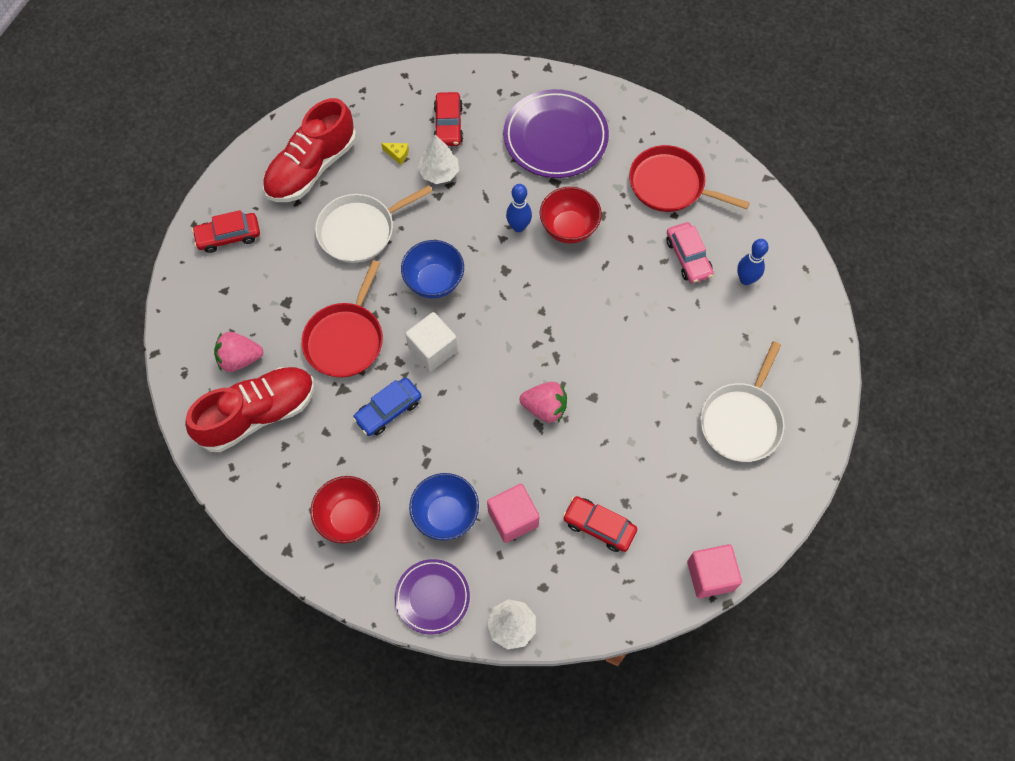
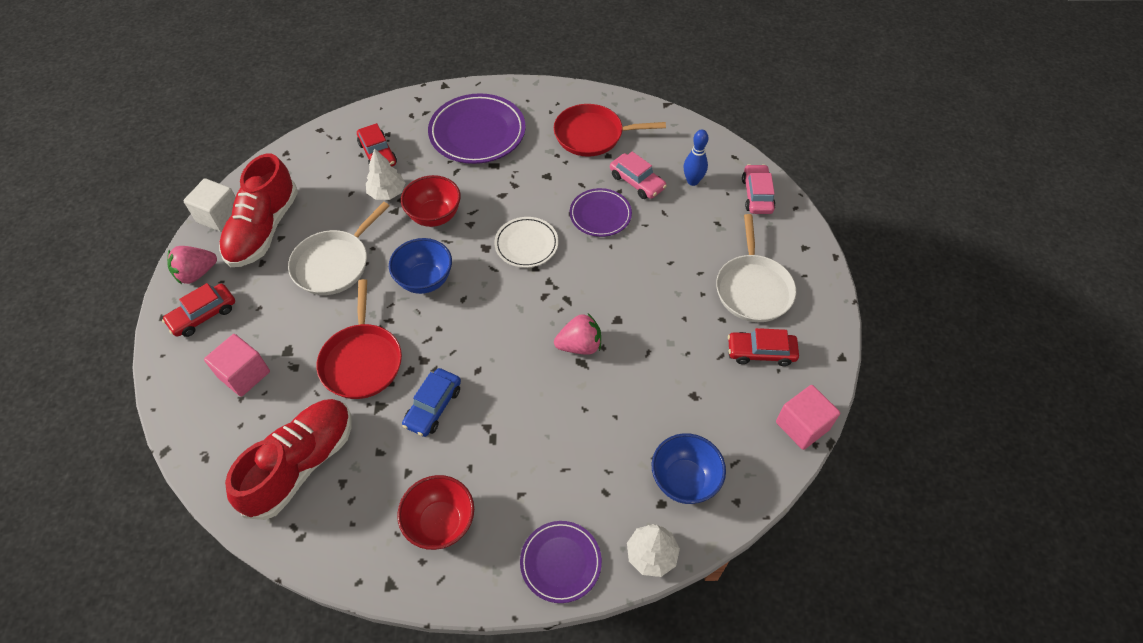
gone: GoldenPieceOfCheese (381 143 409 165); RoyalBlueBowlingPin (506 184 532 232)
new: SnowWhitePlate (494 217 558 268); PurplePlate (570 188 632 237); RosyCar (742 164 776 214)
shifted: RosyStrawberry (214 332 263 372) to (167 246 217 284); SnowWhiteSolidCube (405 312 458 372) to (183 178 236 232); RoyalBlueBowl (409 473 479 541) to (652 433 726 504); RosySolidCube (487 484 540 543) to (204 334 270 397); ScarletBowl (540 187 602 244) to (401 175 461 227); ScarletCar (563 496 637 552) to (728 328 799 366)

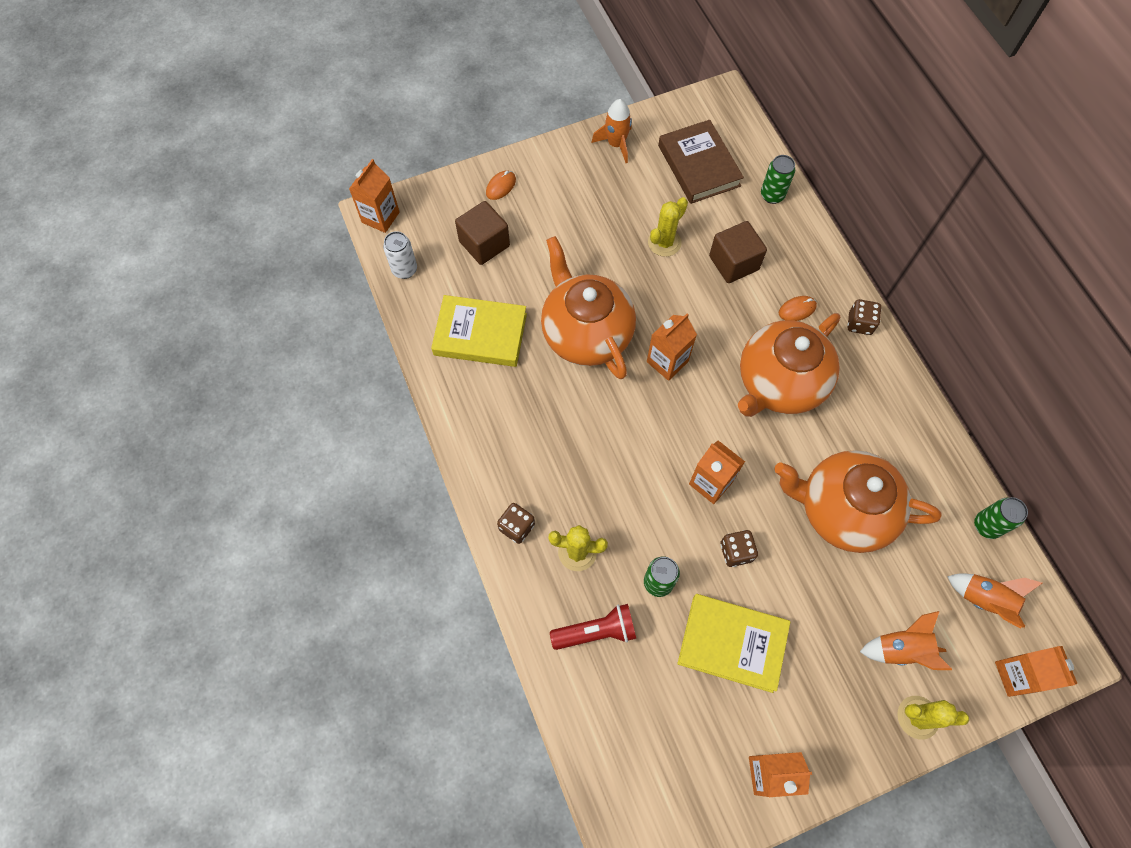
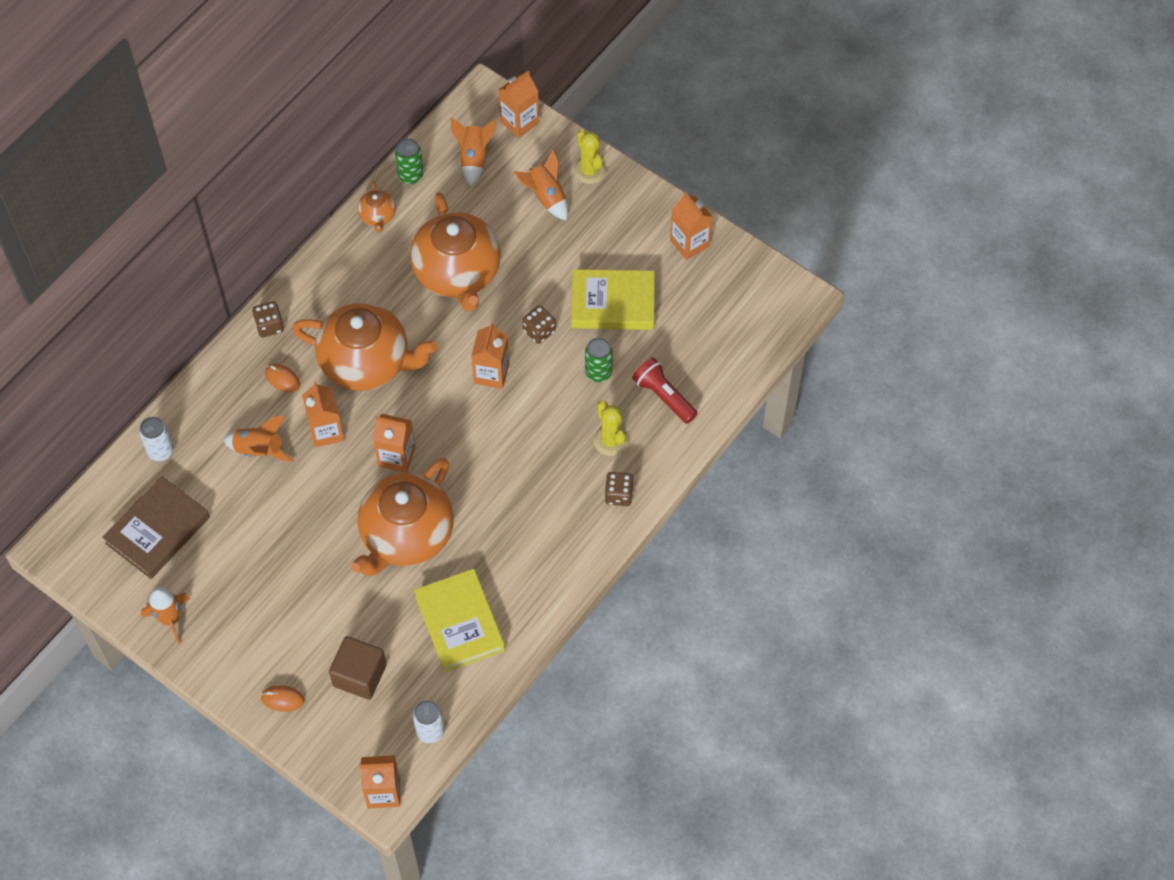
gone: GoldenCactus (648 197 688 257)
new: BrightOrangeJuiceCarton (302 381 344 448); BrightOrangeTeaPot (358 181 396 232)
swapped: RussetSolidCube (709 221 767 283) to BrightOrangeRocket (223 416 294 462)
repainted: EmeraldTin (761 155 795 204) to SnowWhiteTin (139 417 174 461)
rotated: GoldenBook (677 594 790 693) = (571 269 655 330) 75 degrees counterclockwise

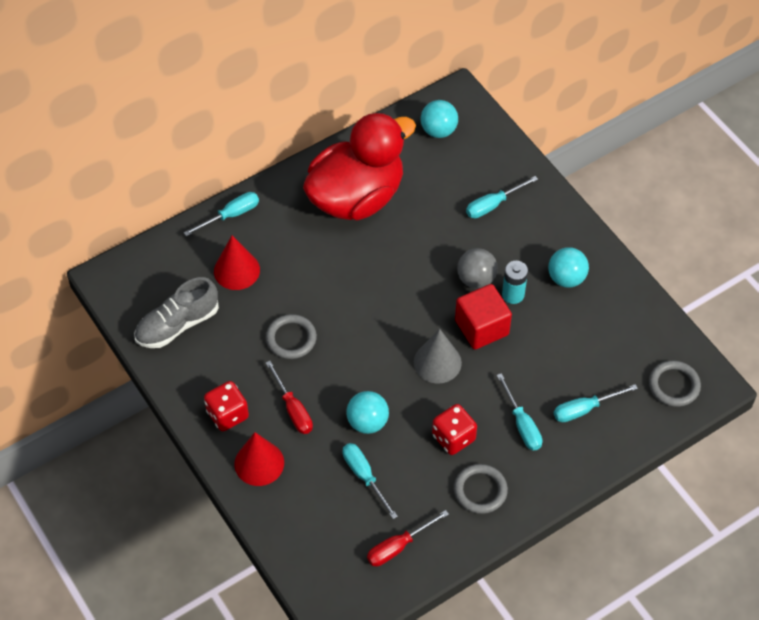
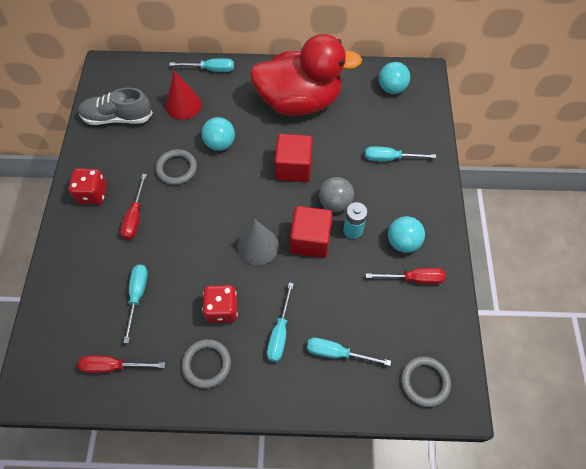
gone: ScarletCone (234 432 284 486)
new: ScarletSolidCube (275 134 313 182); ScarletFlatScrewdriver (366 268 446 284)
shifted: TealPlayBall (346 391 389 434) to (202 117 235 151)

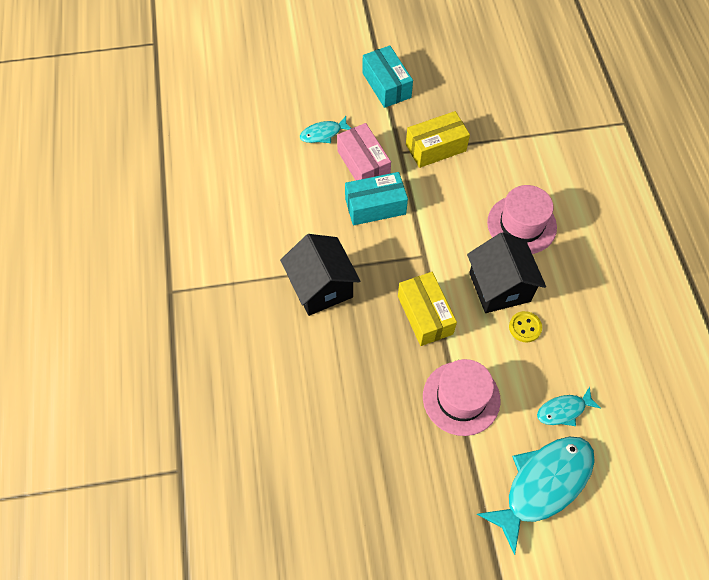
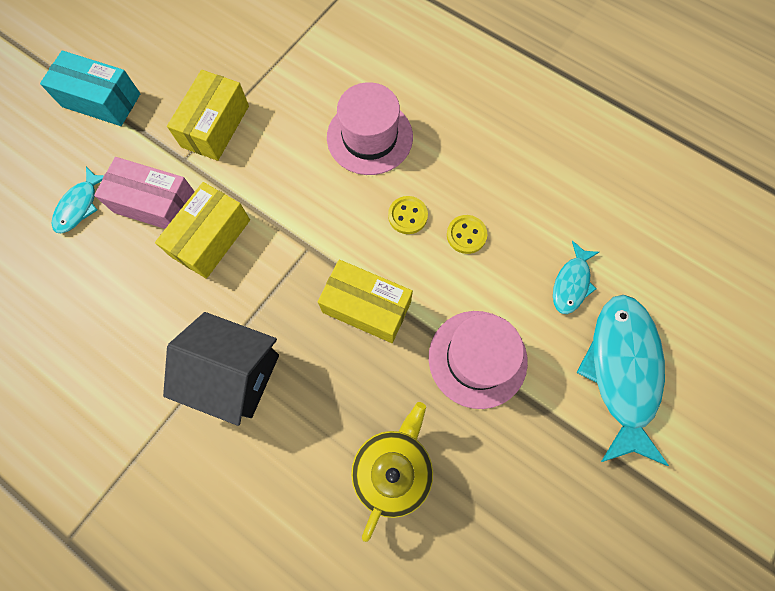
new: GoldenTeaPot (351 402 433 542)
swapped: JetBlackCottage (467 232 546 313) to GoldenShirtButton (388 196 428 234)
repainted: TealParcel (345 172 408 225) to GoldenParcel (155 182 250 279)

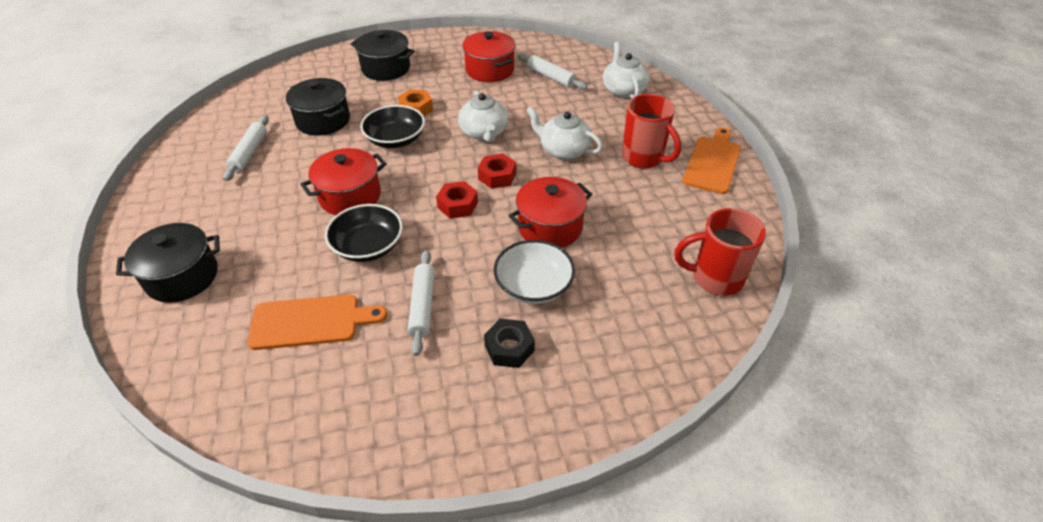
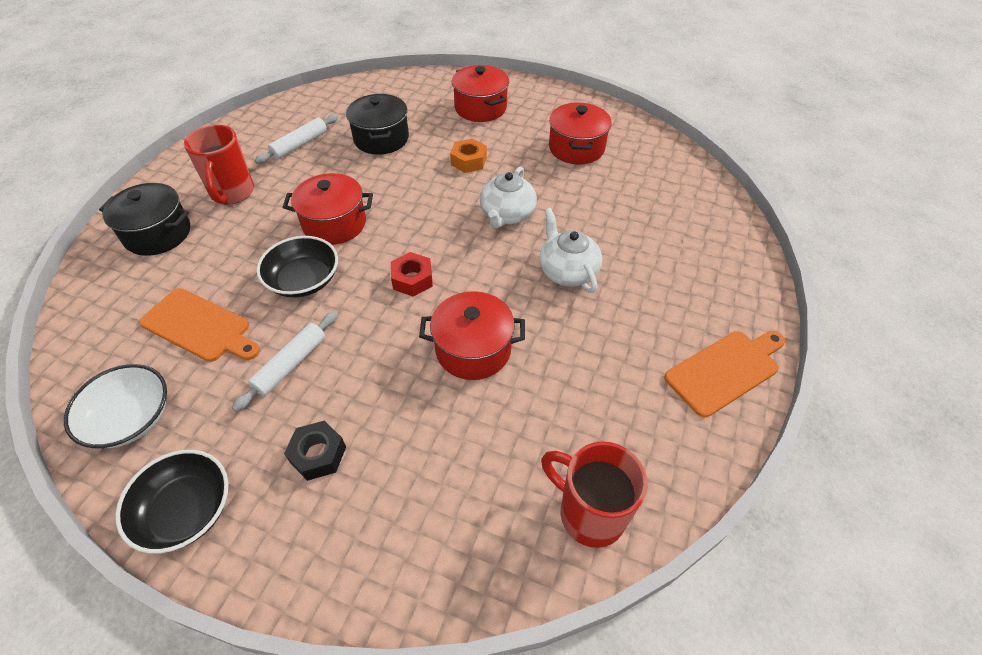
gone: ScarletNut (478 153 516 189); SnowWhiteRollingPin (518 53 587 90); SnowWhiteTeaPot (603 42 649 98)
shifted: JetBlackBowl (360 105 425 148) to (115 450 229 554); SnowWhiteBowl (494 240 575 304) to (64 364 167 448); ScarletMug (622 94 681 168) to (184 125 254 205)
repainted: JetBlackStockpot (351 30 415 81) to ScarletStockpot (452 65 509 122)

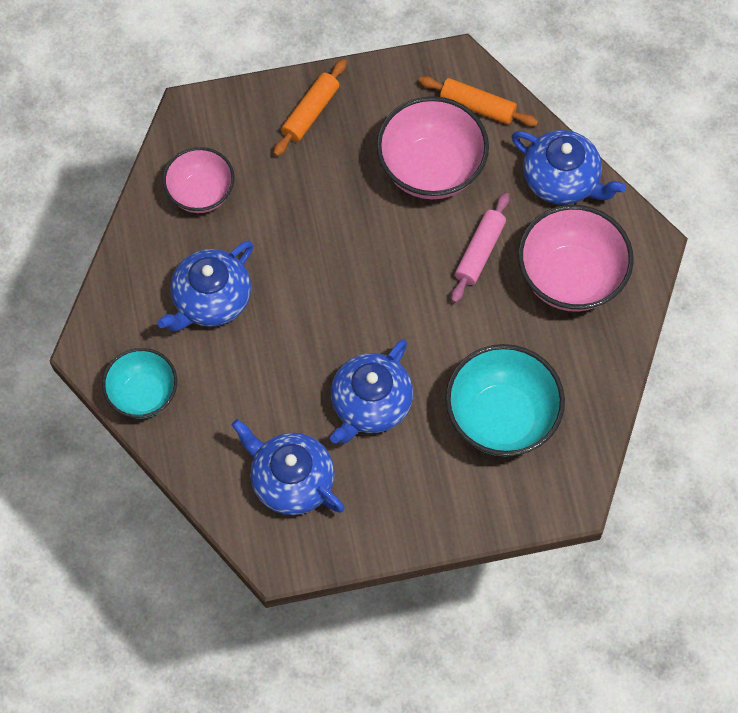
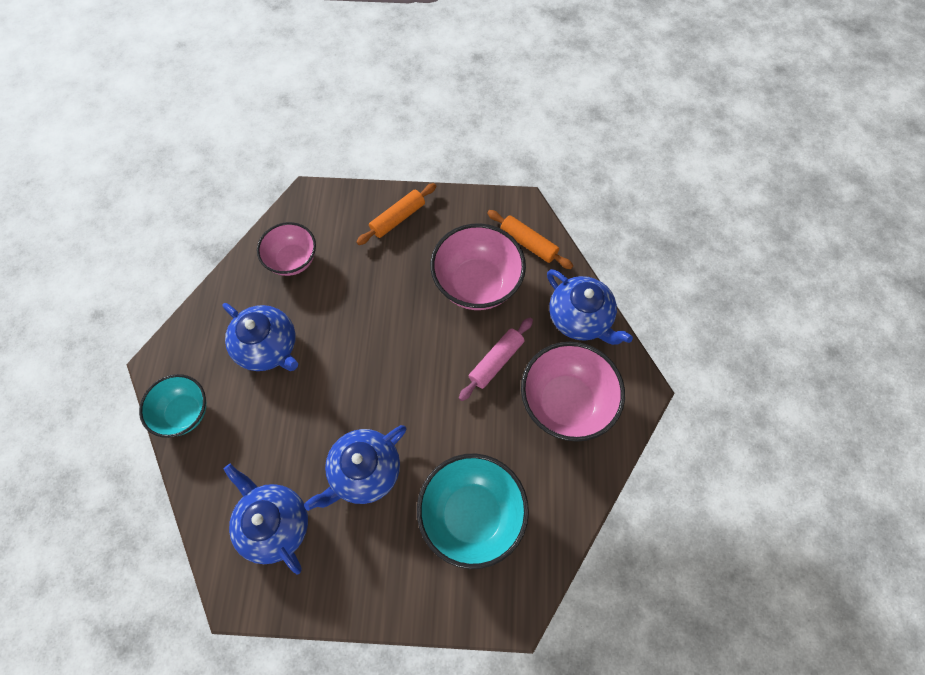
rotated: RoyalBlueTeaPot (157 241 254 331) = (222 303 298 371) 105 degrees counterclockwise

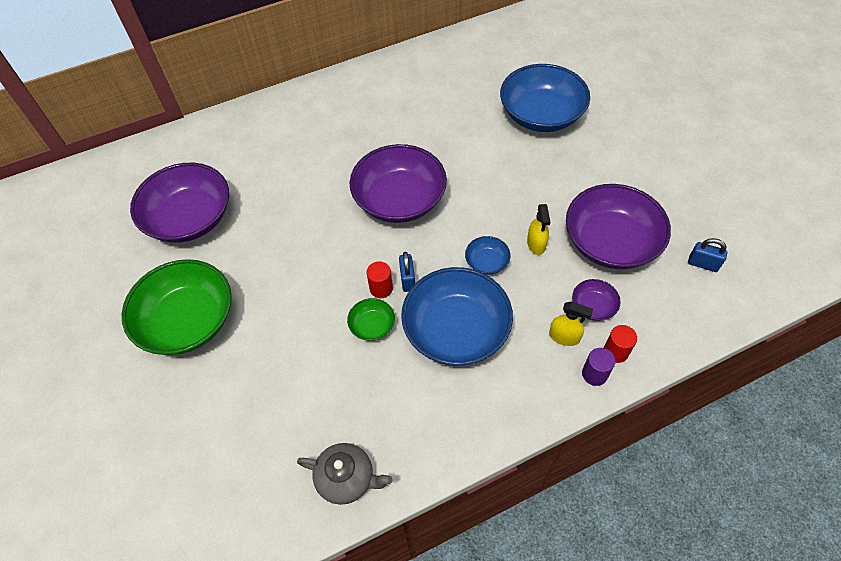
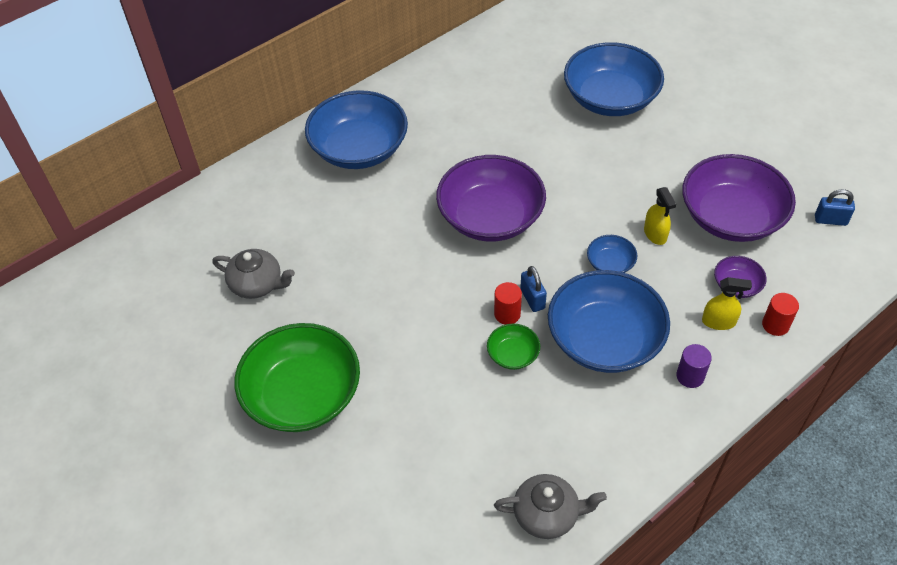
new: RoyalBlueBowl (305 90 408 169)
shifted: PurpleCylinder (582 348 615 386) to (676 344 712 388)
swapped: PurpleBowl (130 163 229 243) to GrayTeaPot (212 249 295 299)

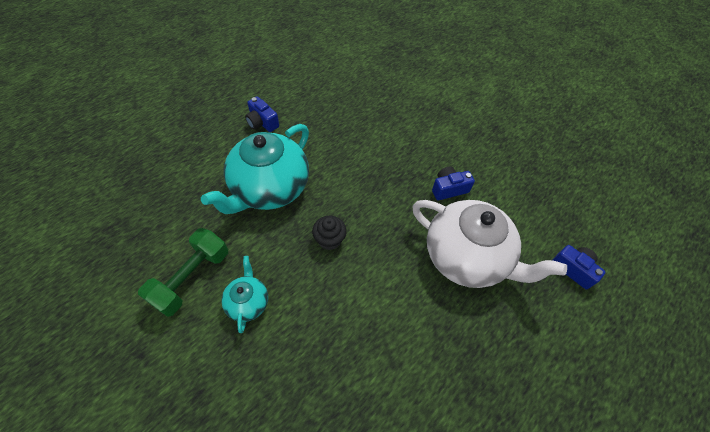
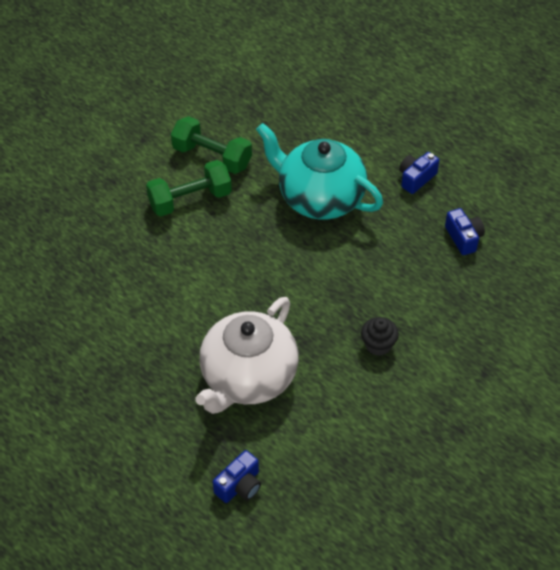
shifted: JetBlackFairyCake (312 216 347 250) to (361 317 399 356); RoyalBlueCompactCamera (432 166 475 200) to (445 208 485 255)
swapped: TealTeaPot (221 256 268 333) to EmeraldDumbbell (146 160 232 216)

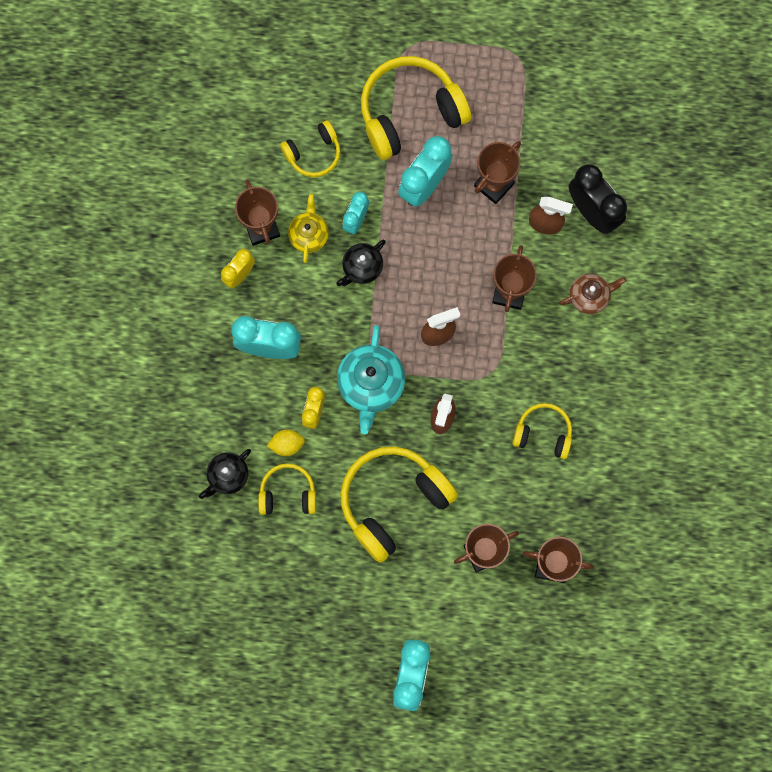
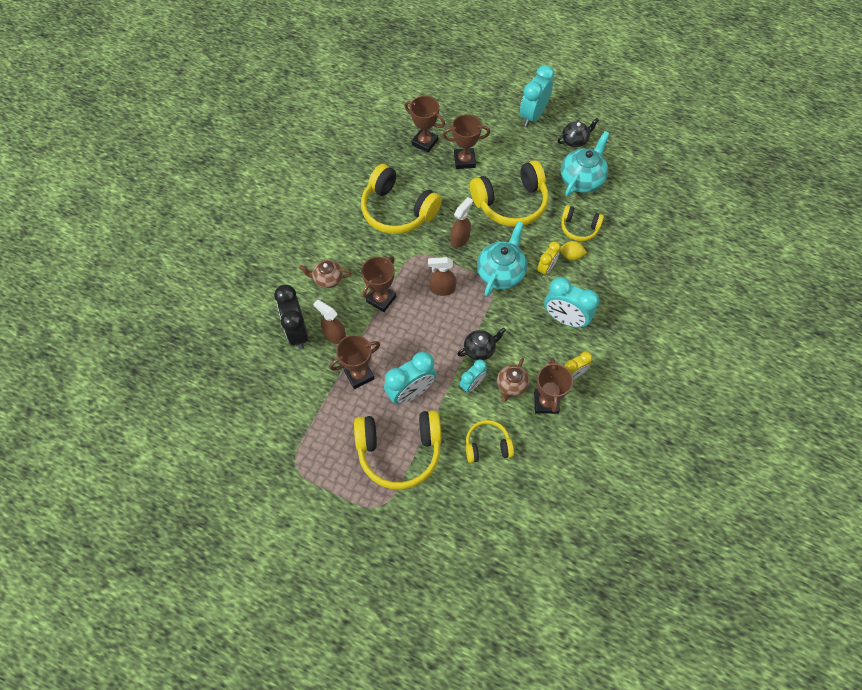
new: TealTeaPot (561 131 610 196)
shifted: JetBlackTeaPot (199 449 251 499) to (557 118 599 147)
repainted: GoldenTeaPot (288 194 329 263) to RussetTeaPot (497 358 530 401)
scaled: GoldenOverEarHeadphones (512 403 572 459) = (361 164 442 234) x1.85

